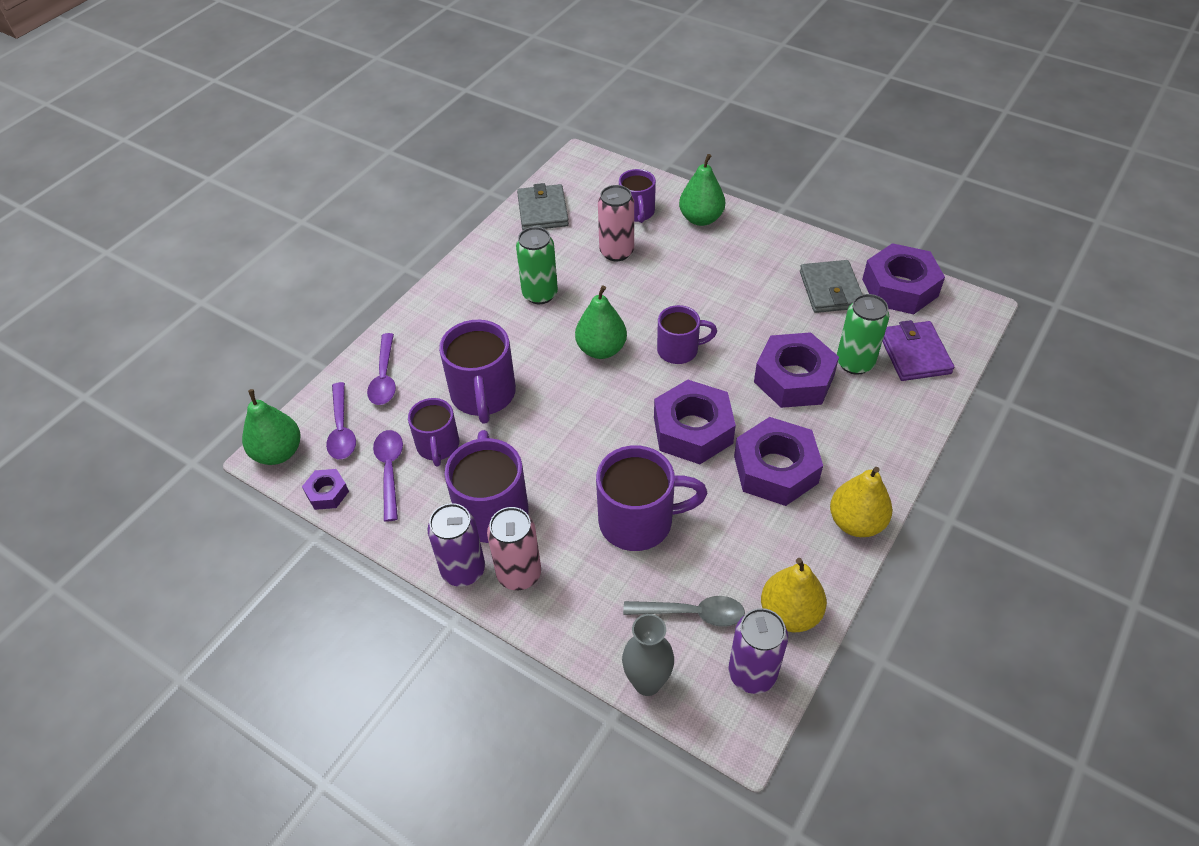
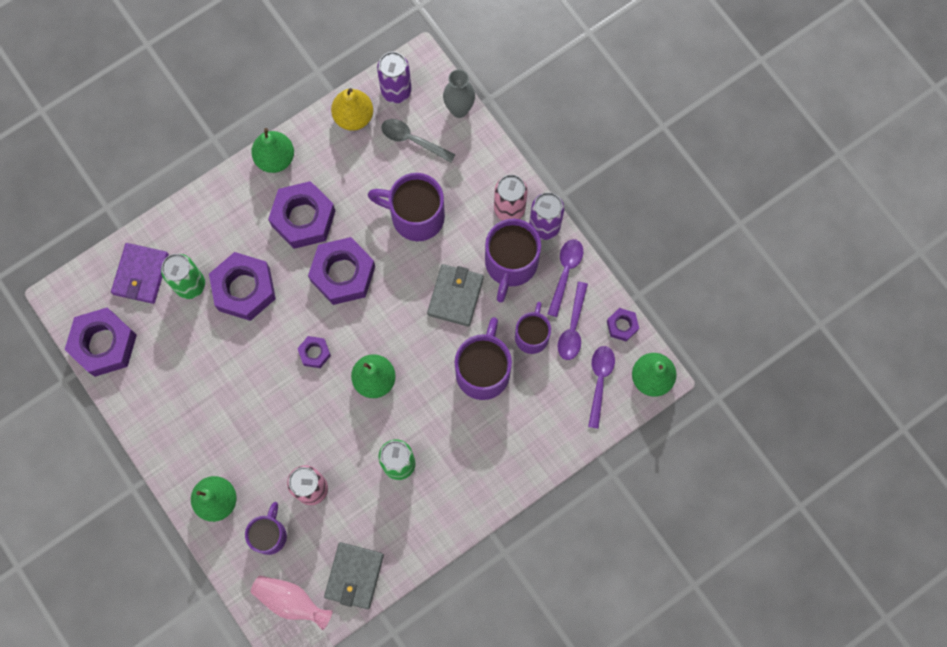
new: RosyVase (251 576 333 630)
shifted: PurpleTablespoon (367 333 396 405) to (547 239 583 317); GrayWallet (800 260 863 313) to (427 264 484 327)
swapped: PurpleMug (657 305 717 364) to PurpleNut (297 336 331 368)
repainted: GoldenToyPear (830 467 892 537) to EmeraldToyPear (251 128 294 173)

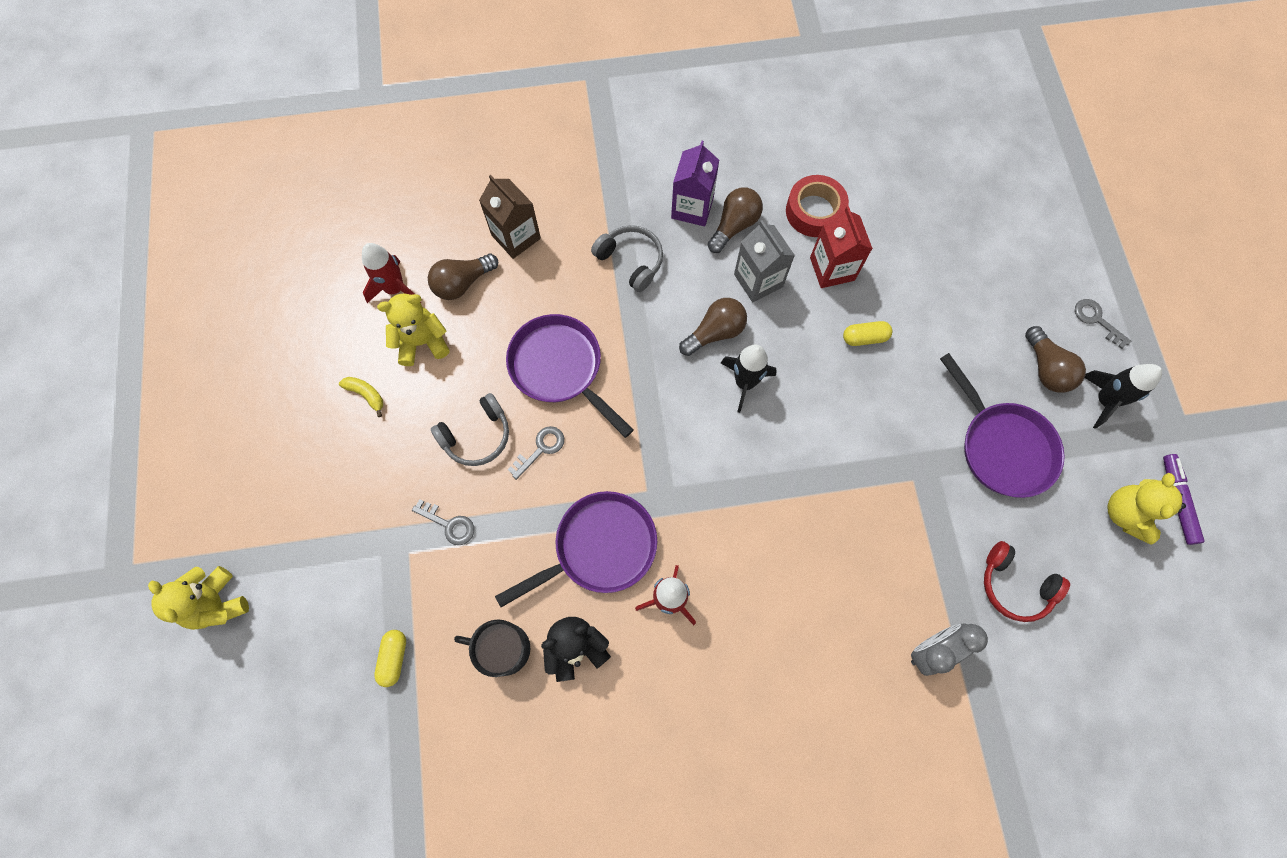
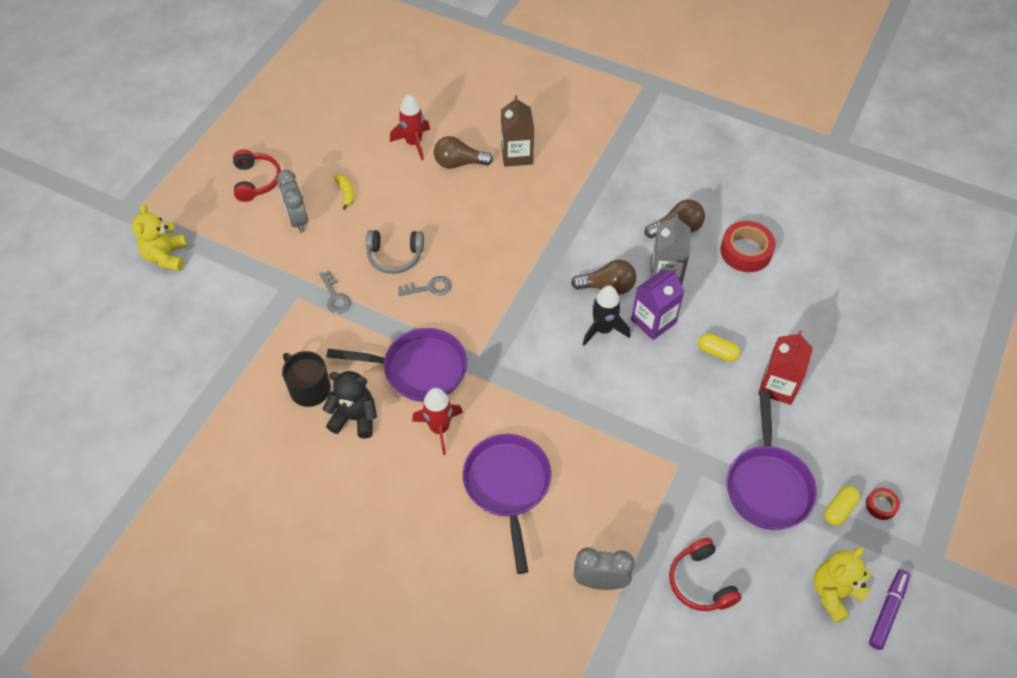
gone: GoldenTeddy (377 294 450 366); GrayOverEarHeadphones (591 225 663 292); RussetLightbulb (1025 326 1086 393); GrayKey (1075 299 1131 349)
new: ScarletOverEarHeadphones (233 149 281 202); GrayBedsideClock (277 170 308 233)
shifted: GoldenCapsule (374 630 406 687) to (824 486 860 525); PurpleFryingPan (506 314 634 438) to (462 434 552 574); PurpleJuiceCarton (671 141 719 226) to (631 268 685 340); ScarletJuiceCarton (810 206 873 288) to (758 331 813 405)
swapped: JetBlackRocket (1085 364 1162 429) to ScarletTape (866 488 900 520)

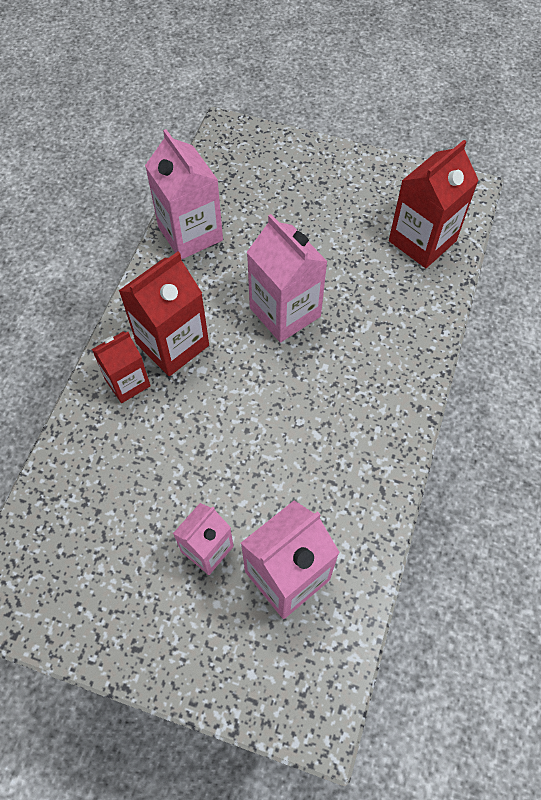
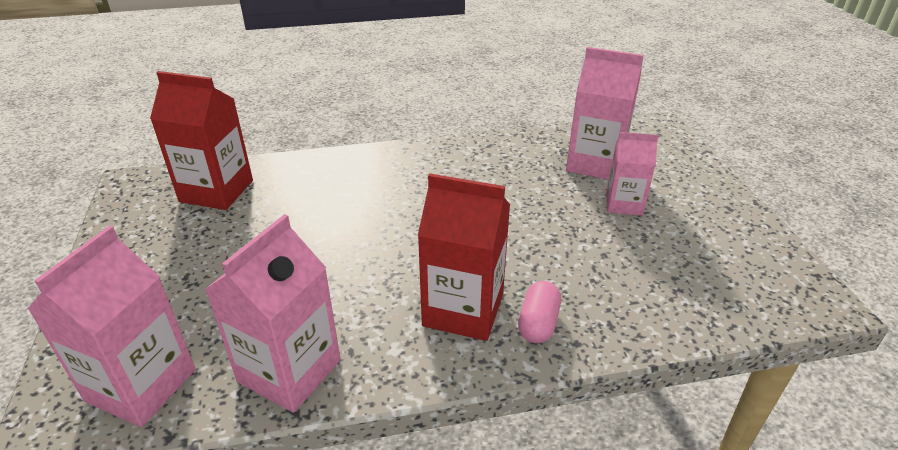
shifted: RosyJuiceCarton (247 214 328 342) to (28 225 195 427)
swapped: ScarletJuiceCarton (92 331 151 403) to RosyCapsule (518 281 561 343)

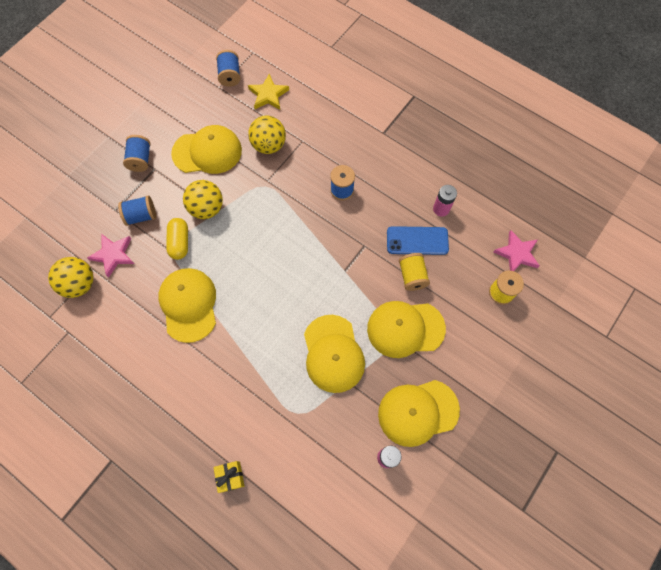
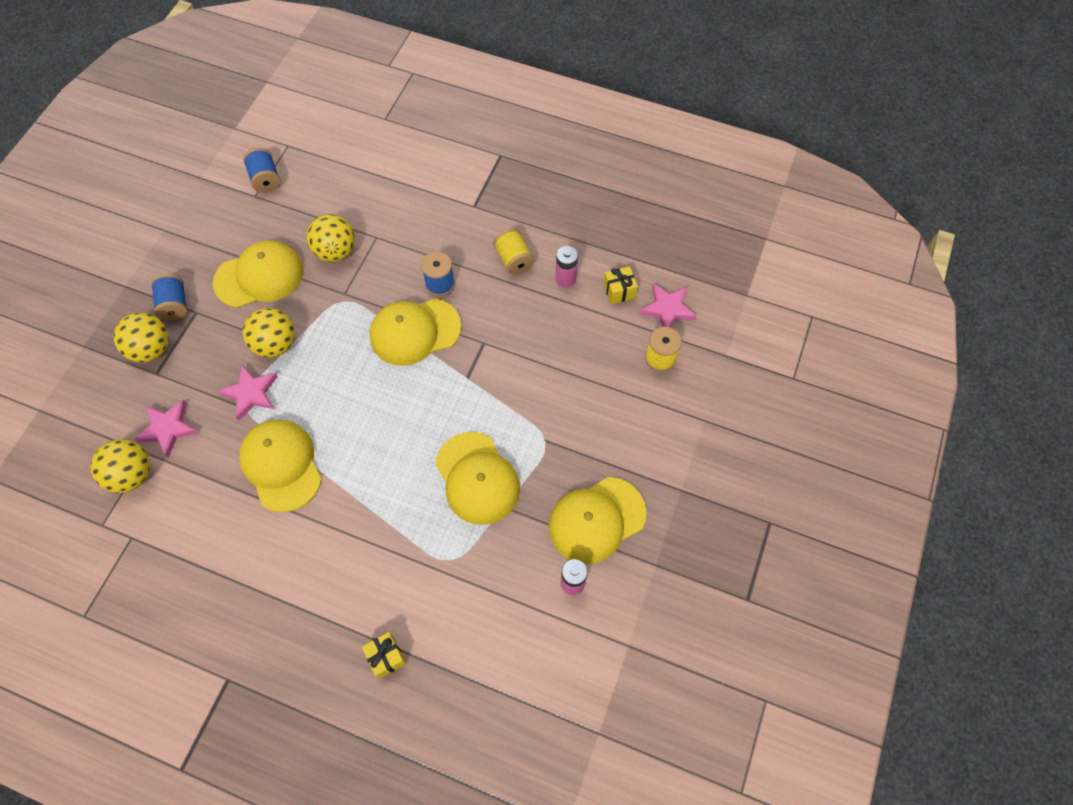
gone: RoyalBlueReelOfThread (118 195 156 226); GoldenFivePointedStar (248 74 289 110); RoyalBlueMobilePhone (387 226 449 255)
new: GoldenPlayBall (114 313 169 362); GoldenGift (603 266 638 304)
shifted: GoldenCap (367 301 446 358) to (370 299 461 366); GoldenReelOfThread (399 253 430 291) to (493 228 534 275)
swapped: GoldenCapsule (166 218 188 260) to RosyFivePointedStar (218 364 278 421)

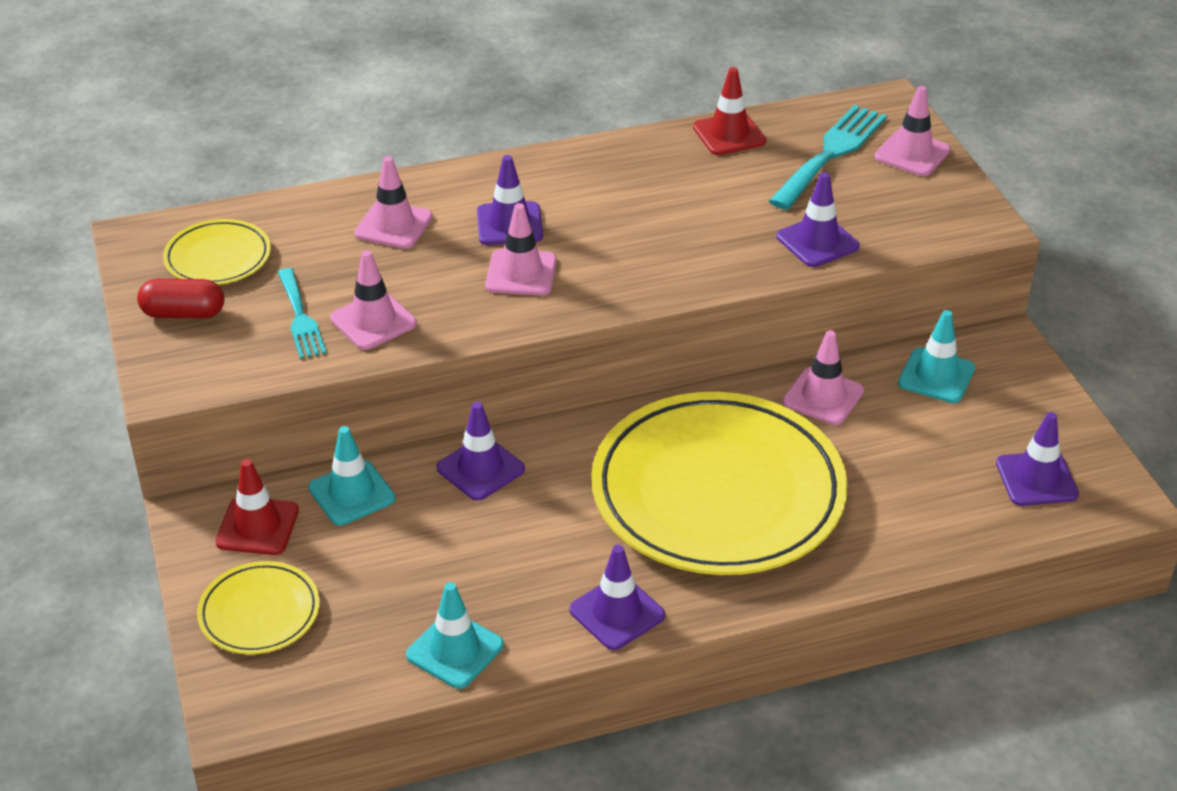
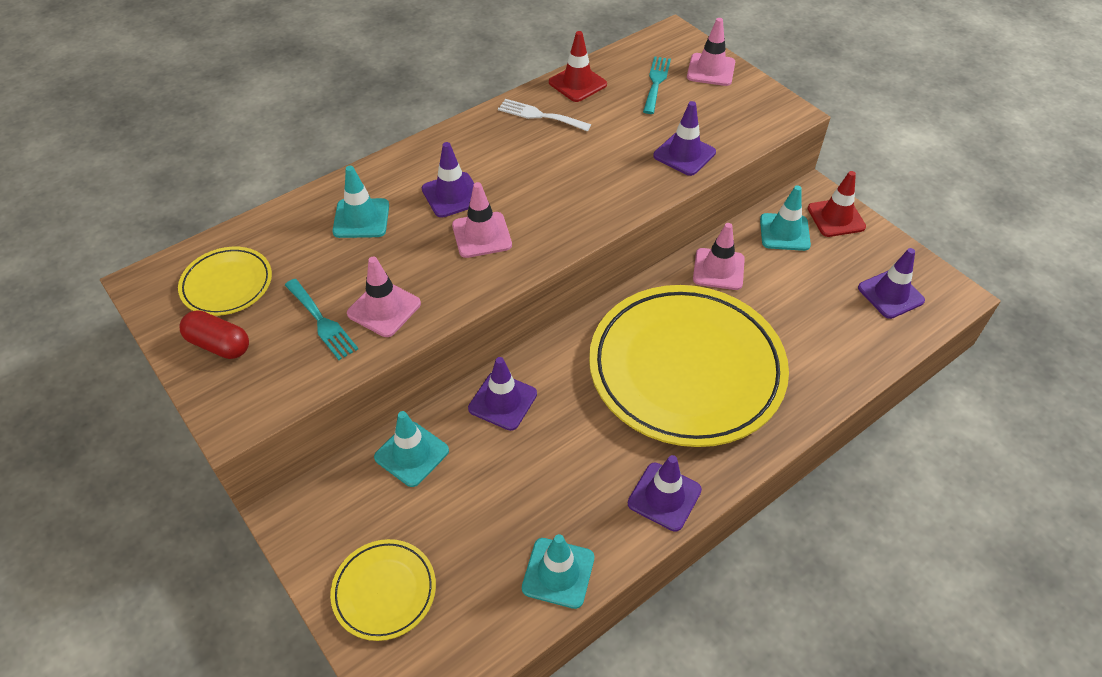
new: SnowWhiteTableFork (498 99 591 131)
shifted: ScarletRoadCone (215 459 299 555) to (808 171 866 237)
repainted: RosyRoadCone (354 156 433 249) to TealRoadCone (332 166 389 238)
rotated: ScarletCapsule (137 279 224 319) = (180 310 249 359) 45 degrees clockwise
scaled: TealTableFork (769 105 887 210) = (643 56 671 114) x0.63

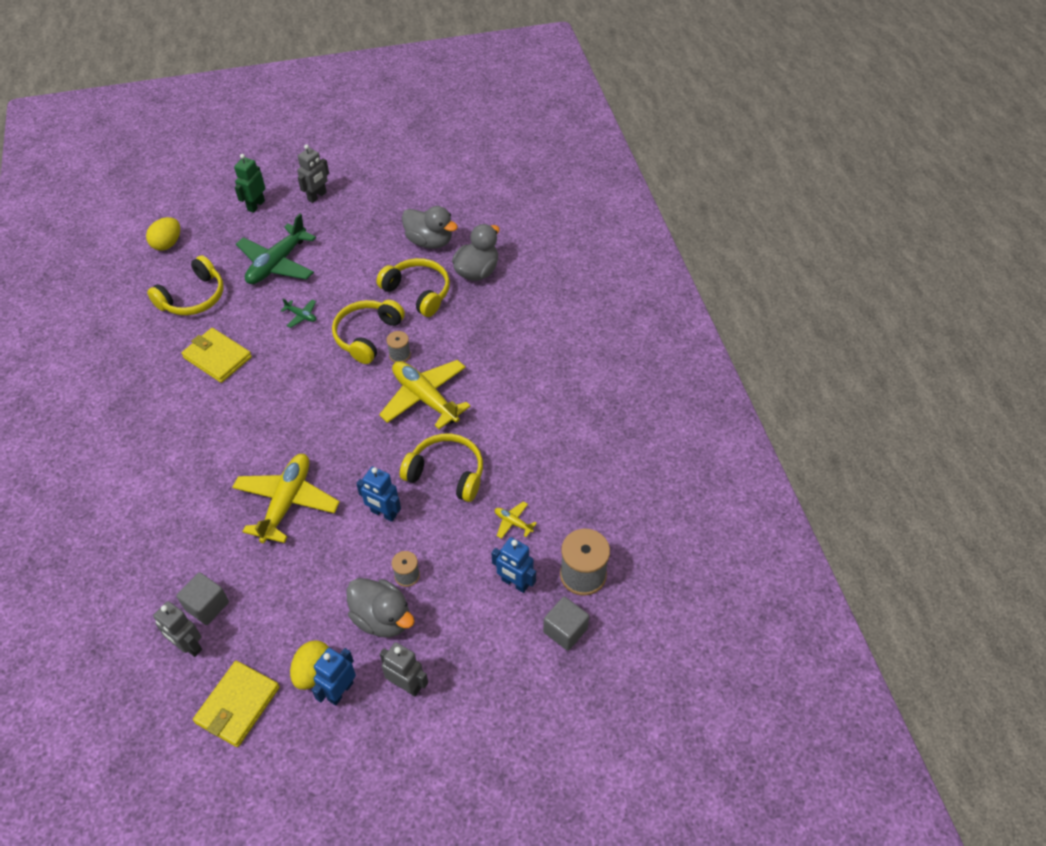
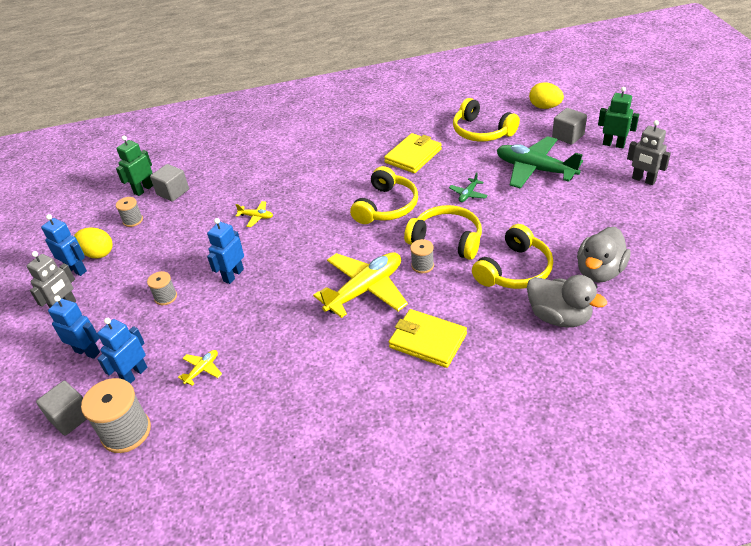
gone: GrayRubberDuck (346 578 415 638)
new: RoyalBlueRobot (48 295 100 359); GrayReelOfThread (116 197 143 227); GraySolidCube (552 108 587 145)
shifted: GoldenWallet (193 661 280 747) to (389 309 467 368); GoldenOverEarHeadphones (400 434 483 502) to (350 166 418 224)
repainted: GrayRobot (153 601 202 657) to EmeraldRobot (116 136 153 196)
scaled: GoldenPlane (232 454 340 543) = (235 201 273 227) x0.43

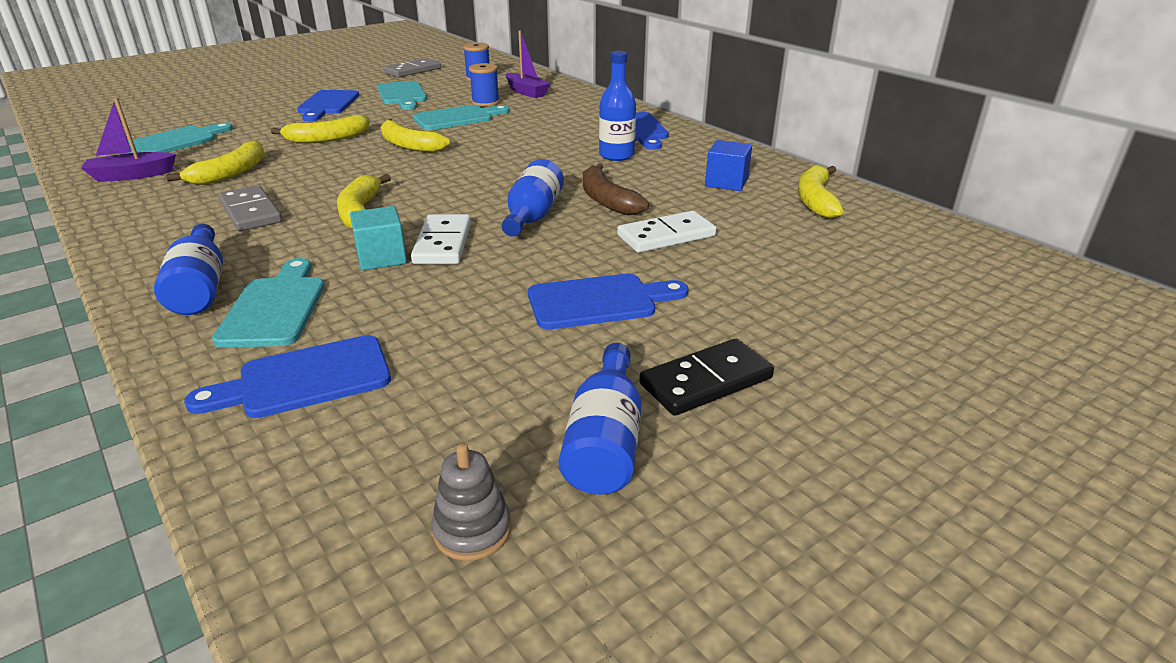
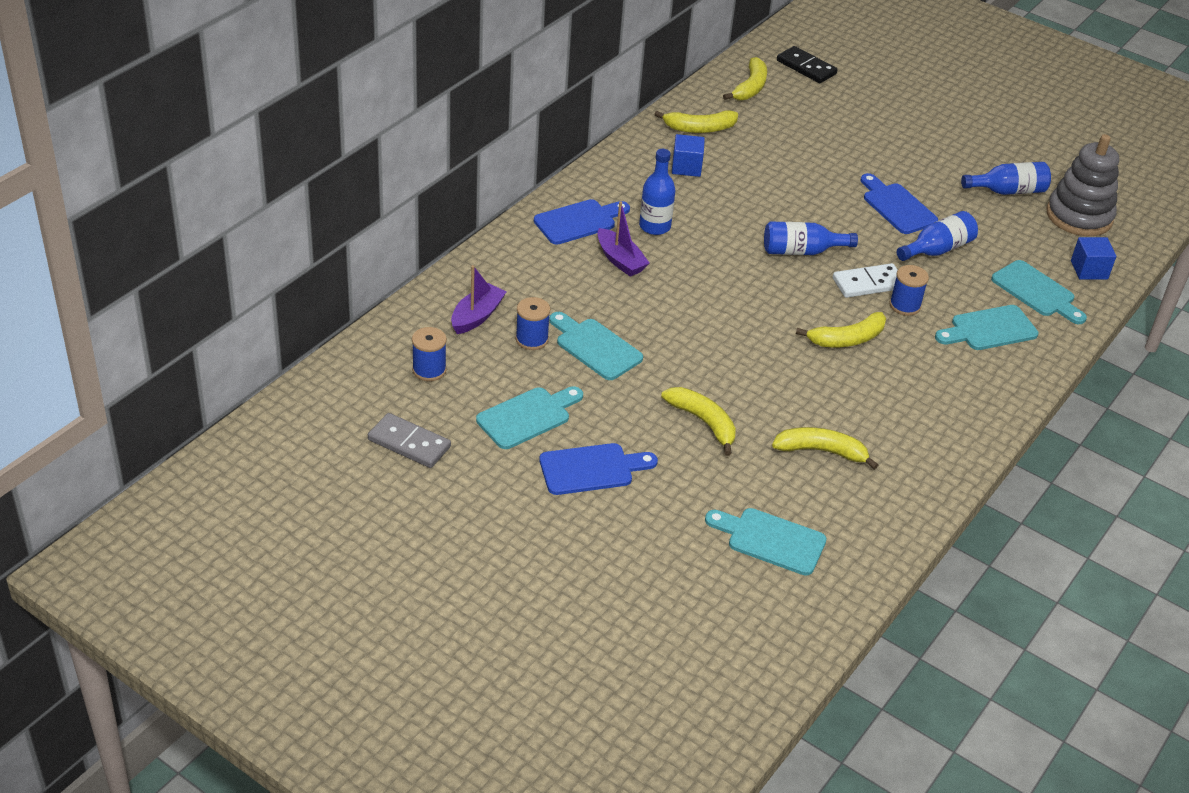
gone: GrayDominoPiece (219 185 282 231); RussetToyBanana (583 163 649 215); SnowWhiteDominoPiece (617 211 717 253)
new: RoyalBlueSolidCube (1071 237 1116 280)
shifted: PurpleSailboat (81 97 176 182) to (597 201 650 277); RoyalBlueFlask (154 224 223 315) to (897 211 978 261); GoldenToyBanana (381 119 450 153) to (723 57 767 100); JetBlackDominoPiece (639 339 774 416) to (777 46 838 83)
swapped: TealSolidCube (350 206 407 270) to RoyalBlueReelOfThread (890 265 929 316)
repainted: RoyalBlueBreadBoard (184 335 391 418) to TealBreadBoard (991 260 1087 324)
scaled: GrayStackingToy (432 443 511 561) = (1047 134 1119 236) x2.15

